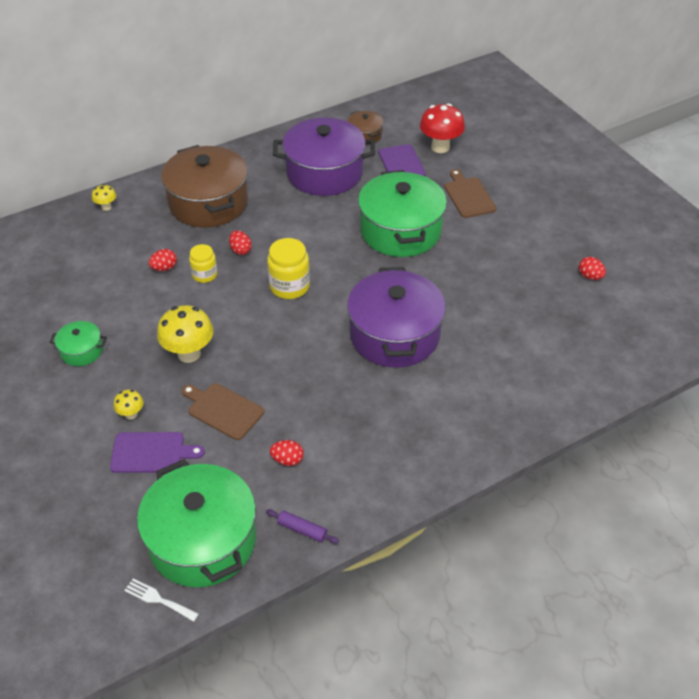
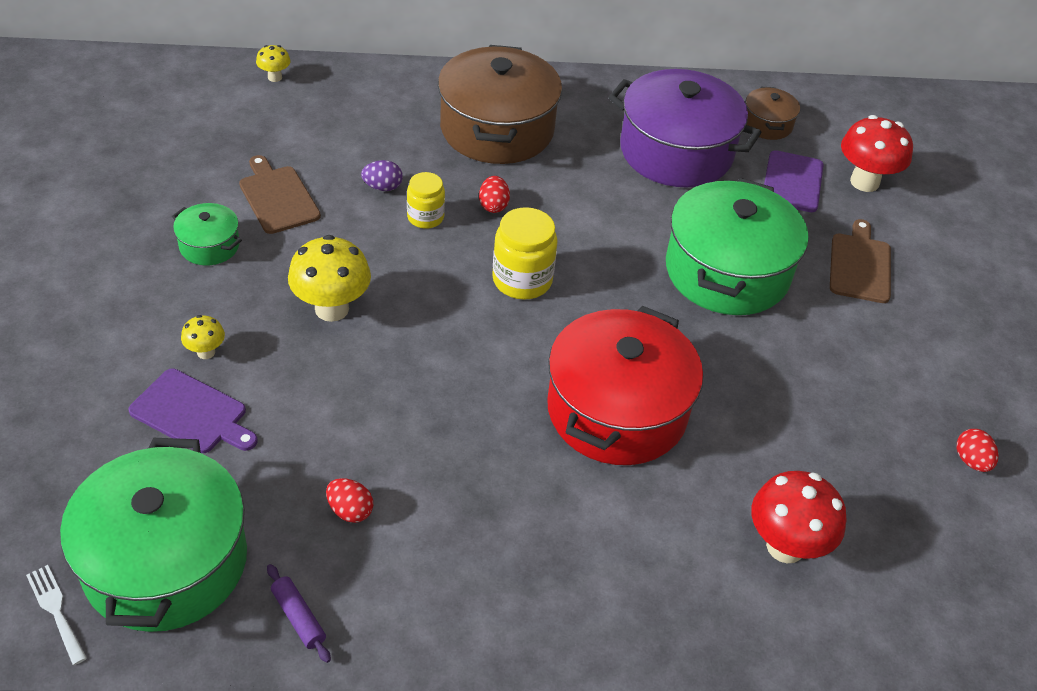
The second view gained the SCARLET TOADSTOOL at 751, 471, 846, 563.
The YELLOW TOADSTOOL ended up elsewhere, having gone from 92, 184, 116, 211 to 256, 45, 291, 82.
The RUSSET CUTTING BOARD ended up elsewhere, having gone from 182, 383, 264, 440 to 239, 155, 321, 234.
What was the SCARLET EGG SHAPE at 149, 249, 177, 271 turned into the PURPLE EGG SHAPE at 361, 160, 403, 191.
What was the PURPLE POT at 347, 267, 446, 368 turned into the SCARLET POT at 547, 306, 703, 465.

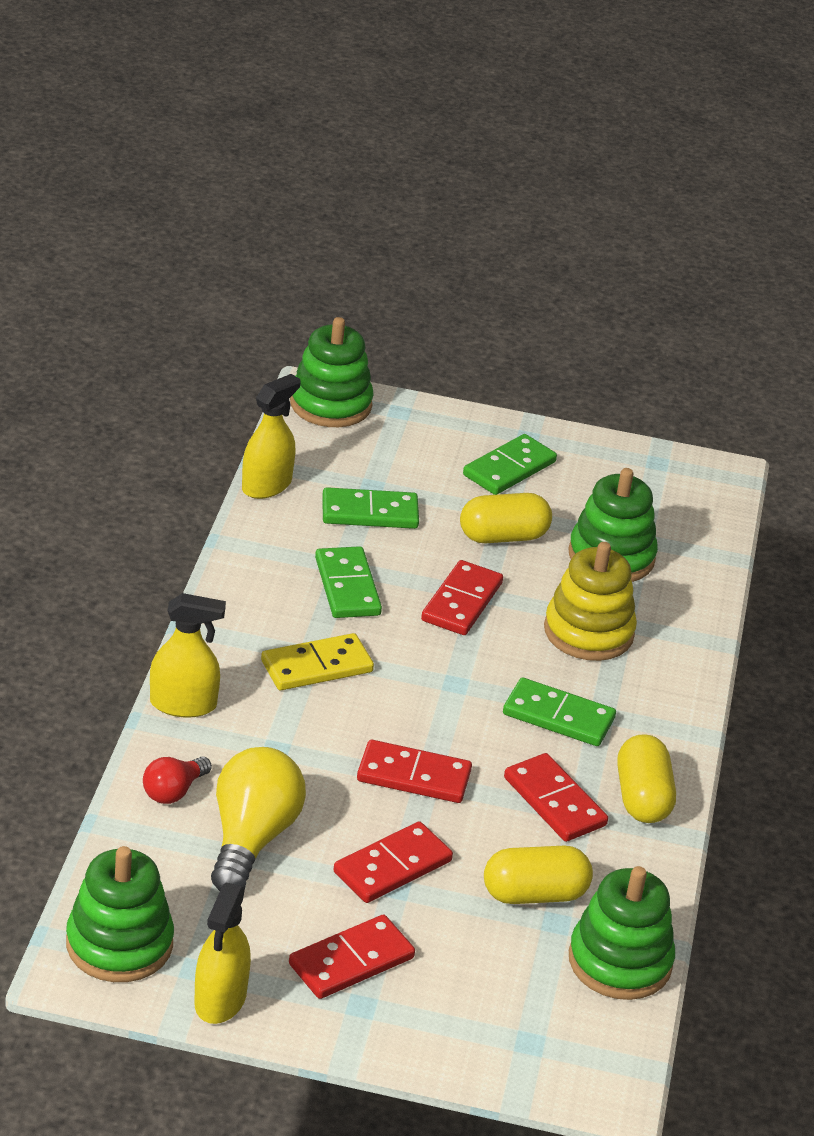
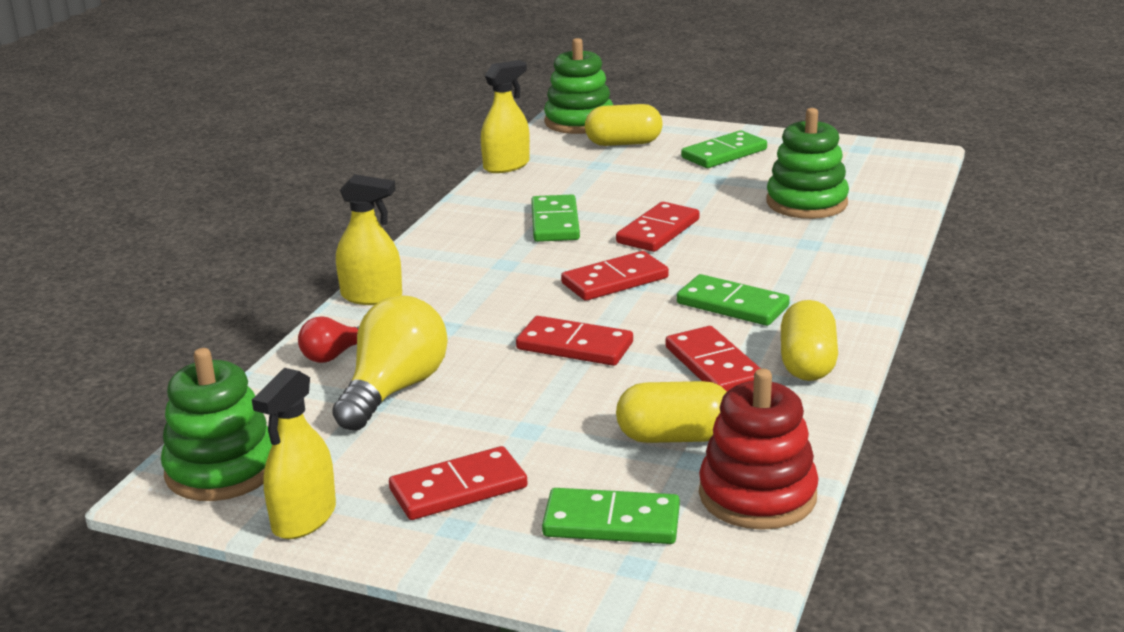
The second view lost the YELLOW DOMINO PIECE at 261, 633, 374, 690.
The second view lost the YELLOW STACKING RINGS at 544, 542, 637, 661.
The EMERALD DOMINO PIECE ended up elsewhere, having gone from 322, 487, 419, 529 to 542, 488, 680, 544.
The SCARLET DOMINO PIECE ended up elsewhere, having gone from 333, 821, 453, 903 to 561, 251, 669, 301.
The YELLOW PILL ended up elsewhere, having gone from 460, 493, 552, 543 to 585, 104, 662, 146.
What was the EMERALD STACKING RINGS at 569, 866, 675, 1000 turned into the SCARLET STACKING RINGS at 699, 369, 819, 530.

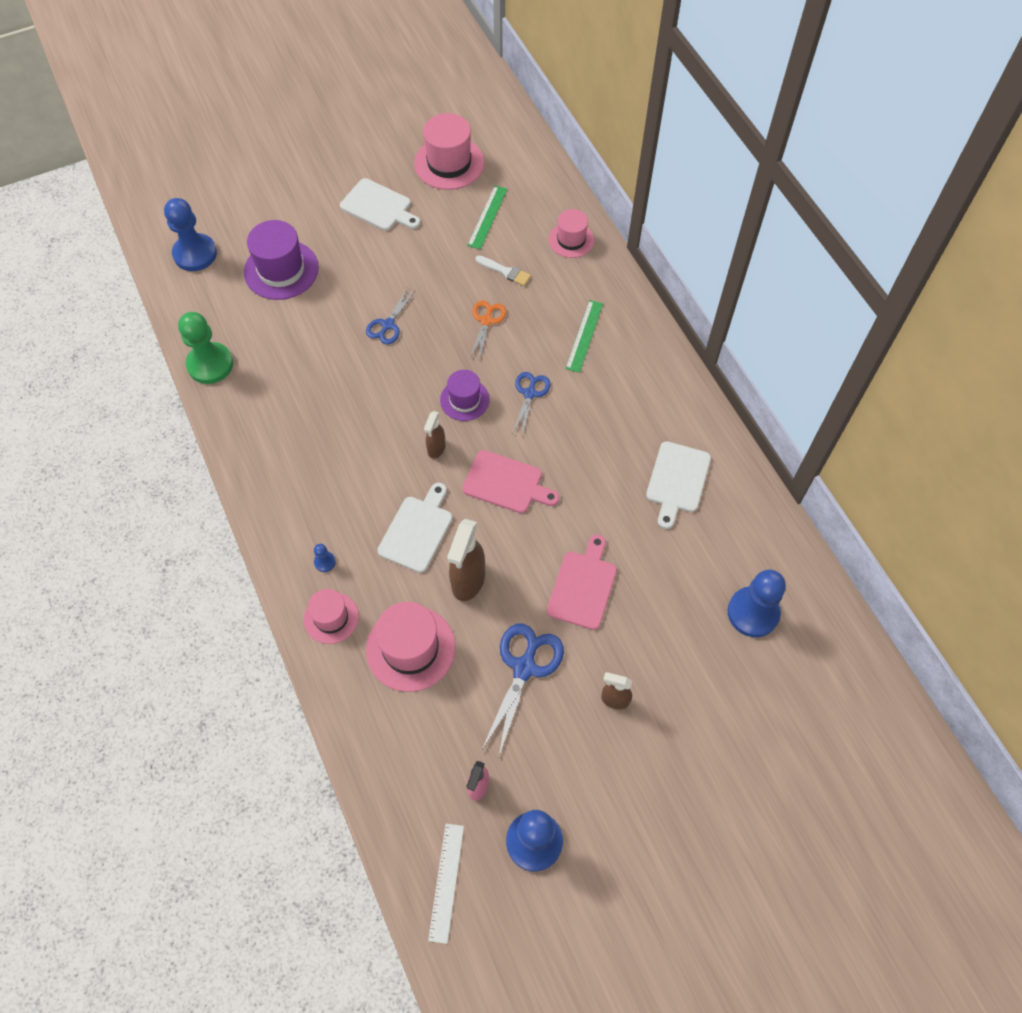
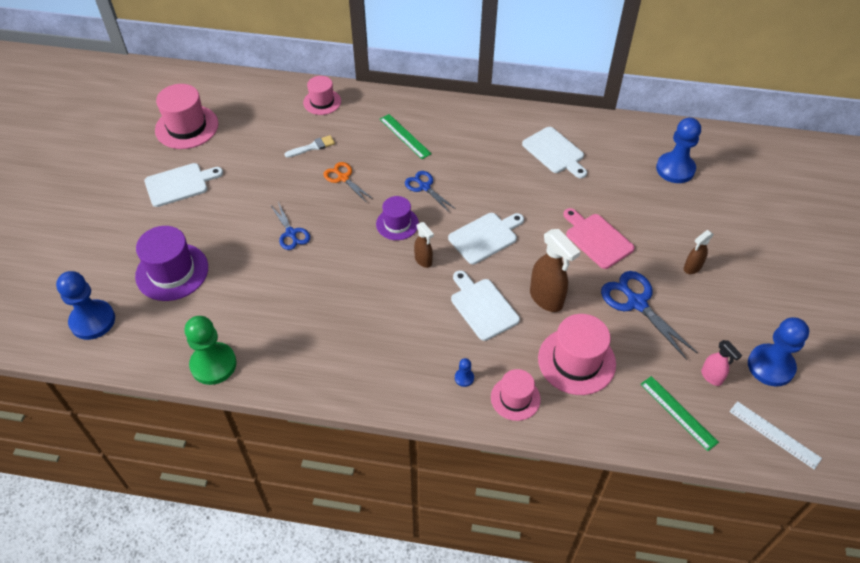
The EMERALD MEASURING STICK ended up elsewhere, having gone from 467, 186, 508, 249 to 641, 376, 719, 451.
What was the ROSE-PINK CUTTING BOARD at 462, 450, 559, 513 turned into the WHITE CUTTING BOARD at 448, 213, 524, 264.

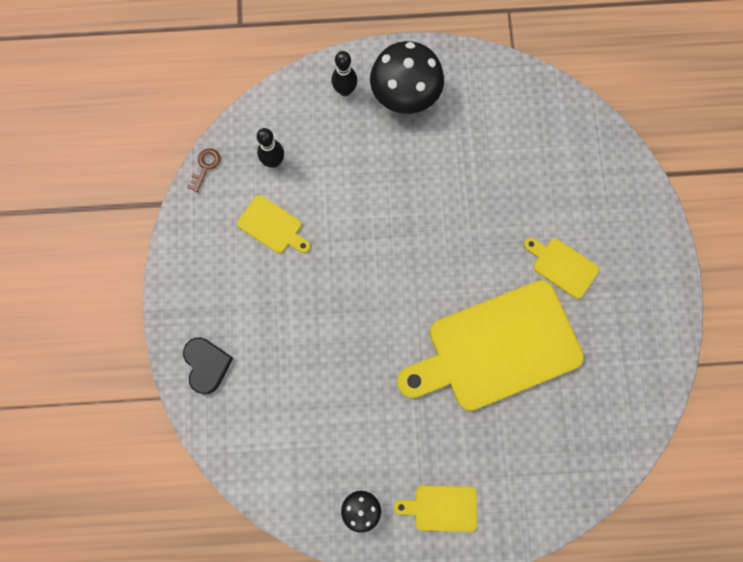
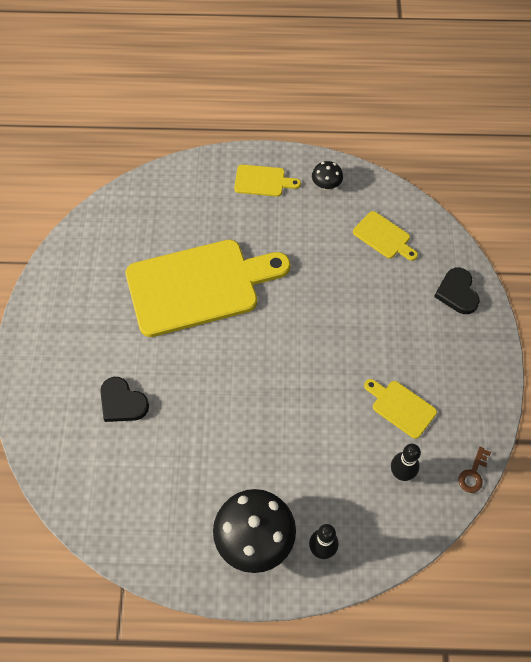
The second view gained the EBONY LOVE HEART at 100, 377, 149, 422.
The YELLOW CUTTING BOARD ended up elsewhere, having gone from 524, 238, 599, 299 to 353, 211, 418, 261.

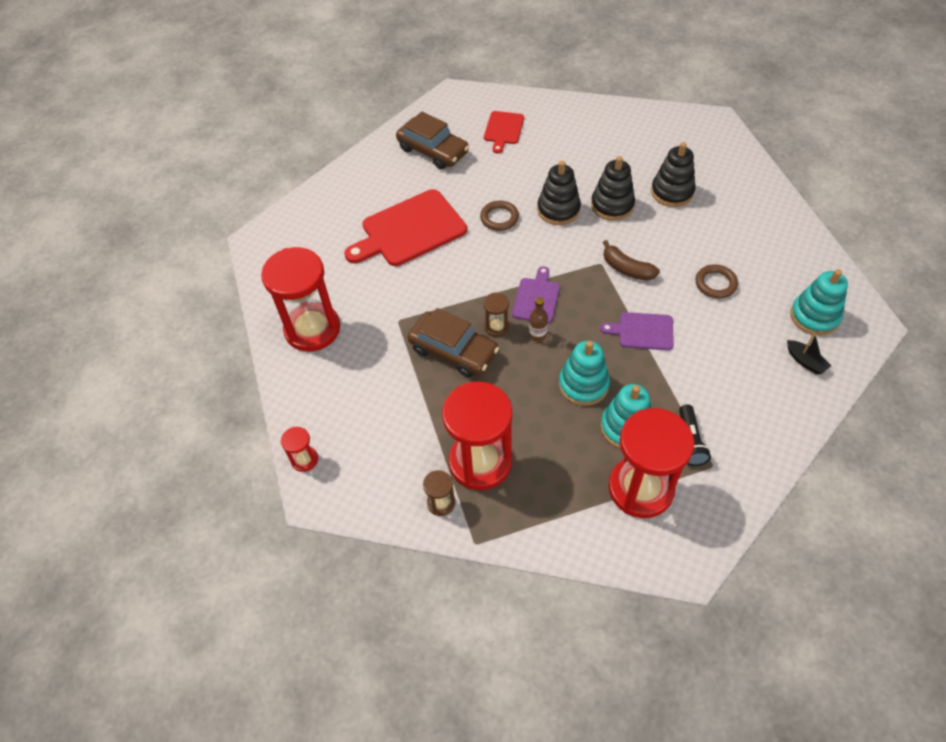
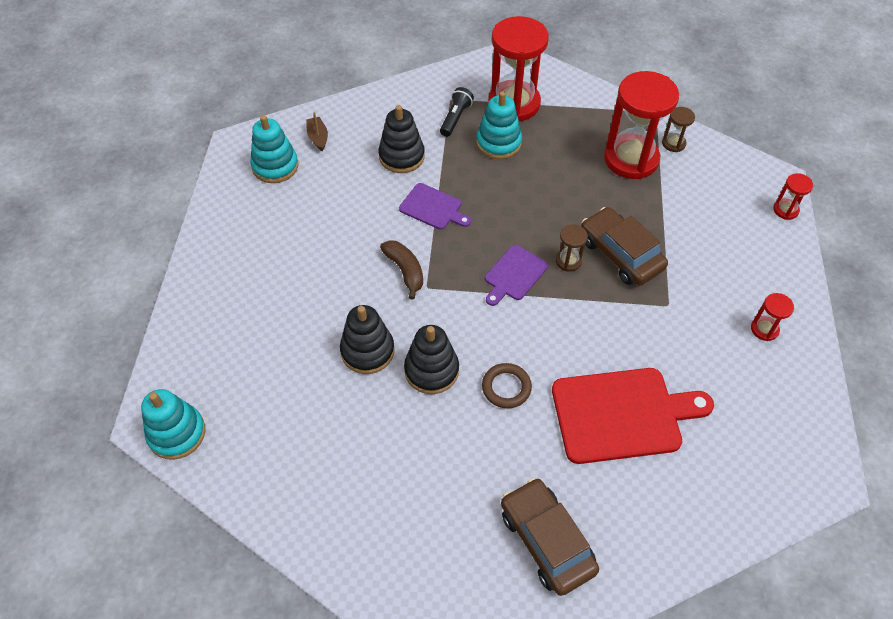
The second view lost the SCARLET CUTTING BOARD at 484, 111, 524, 153.
The second view lost the RUSSET BOTTLE at 529, 297, 548, 342.
The second view lost the RUSSET HOOP at 695, 264, 738, 299.
The TURQUOISE STACKING RINGS ended up elsewhere, having gone from 559, 341, 610, 406 to 141, 389, 205, 460.
The EBONY STACKING RINGS ended up elsewhere, having gone from 651, 142, 696, 207 to 378, 105, 425, 173.
What was the EBONY BOAT at 787, 332, 831, 375 turned into the RUSSET BOAT at 306, 112, 328, 151.
The size of the SCARLET SAND TIMER at 261, 247, 340, 352 changed by a factor of 0.44.

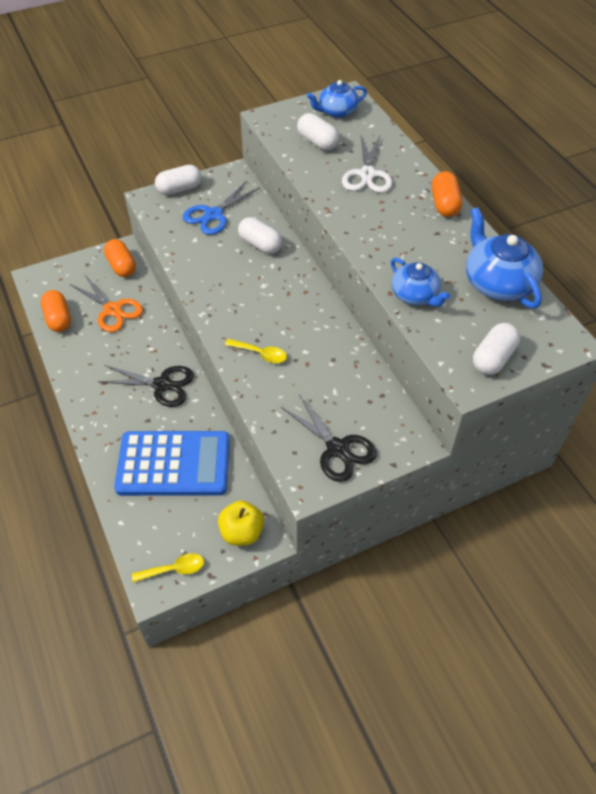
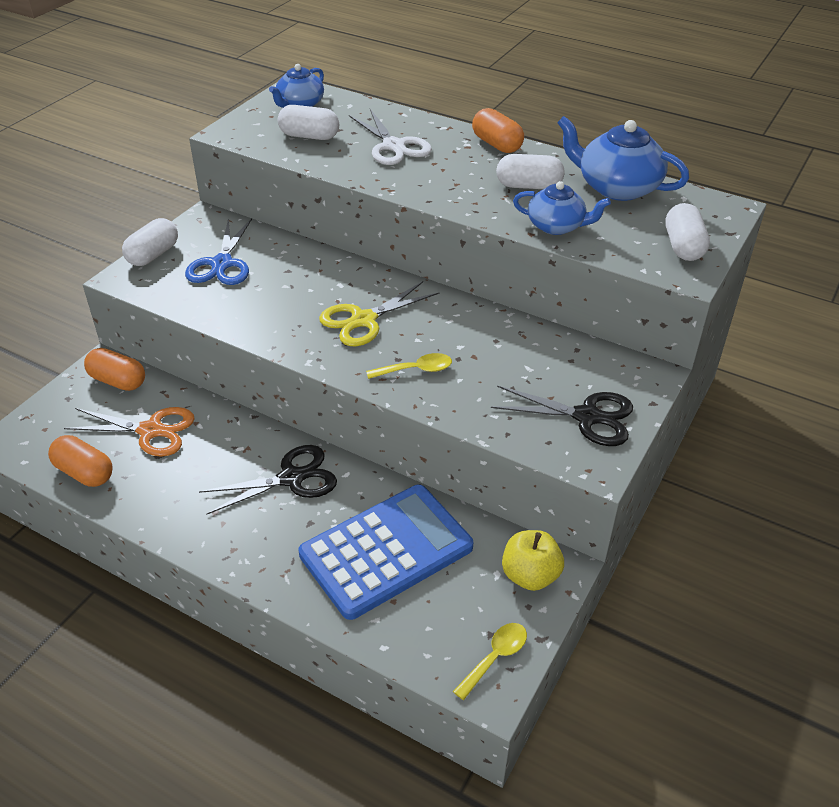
The second view gained the YELLOW SHEARS at 319, 281, 440, 346.
The WHITE PILL ended up elsewhere, having gone from 238, 217, 282, 254 to 496, 154, 565, 189.

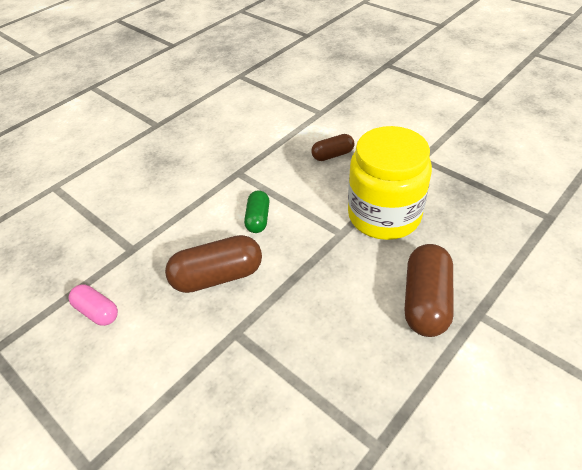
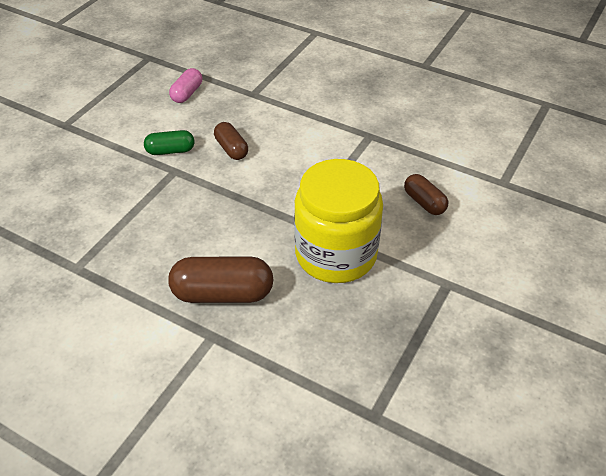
The EMERALD PILL ended up elsewhere, having gone from 244, 190, 270, 233 to 144, 130, 195, 155.
The size of the RUSSET PILL at 165, 235, 262, 293 changed by a factor of 0.59.

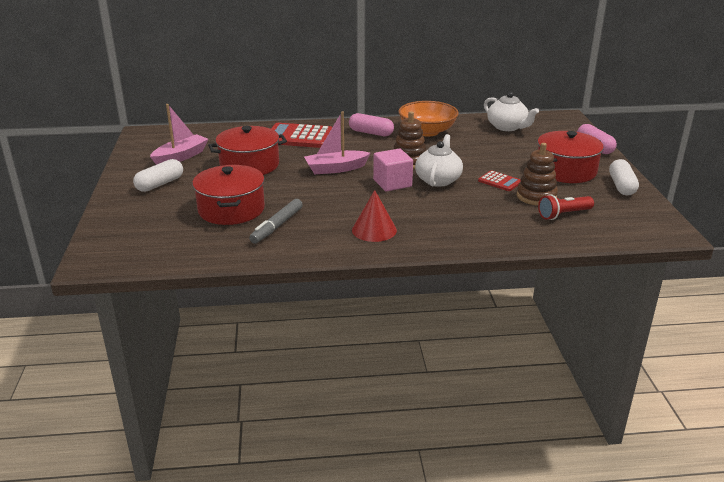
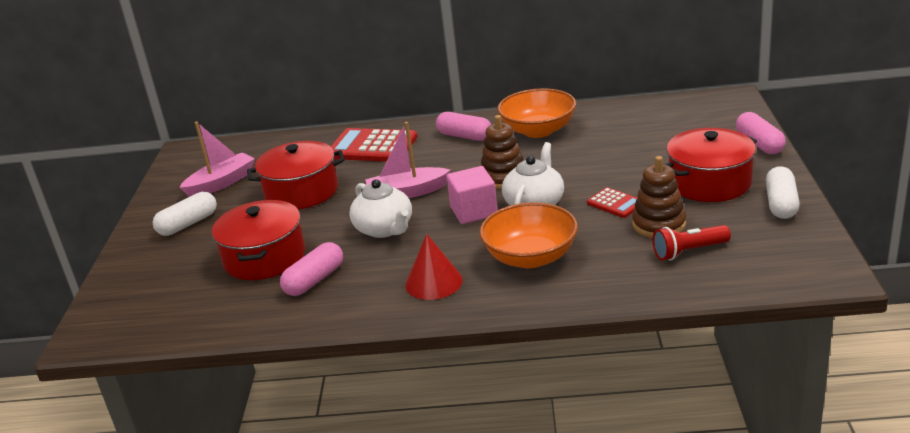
The second view gained the BRIGHT ORANGE DEEP DISH at 479, 202, 578, 269.
The WHITE CHINA TEAPOT ended up elsewhere, having gone from 484, 92, 539, 131 to 349, 179, 412, 238.
Where the GREY FELT PEN stood at 249, 199, 303, 244, the ROSE-PINK PILL came to stand at 280, 242, 343, 296.

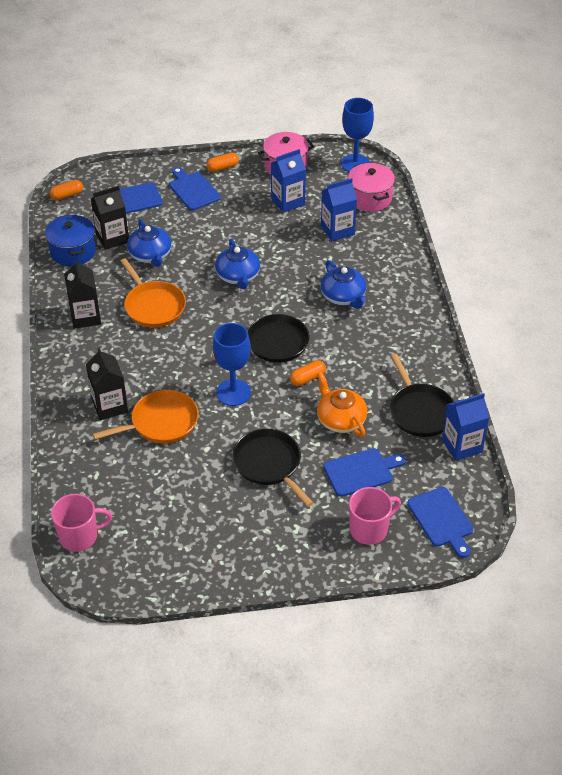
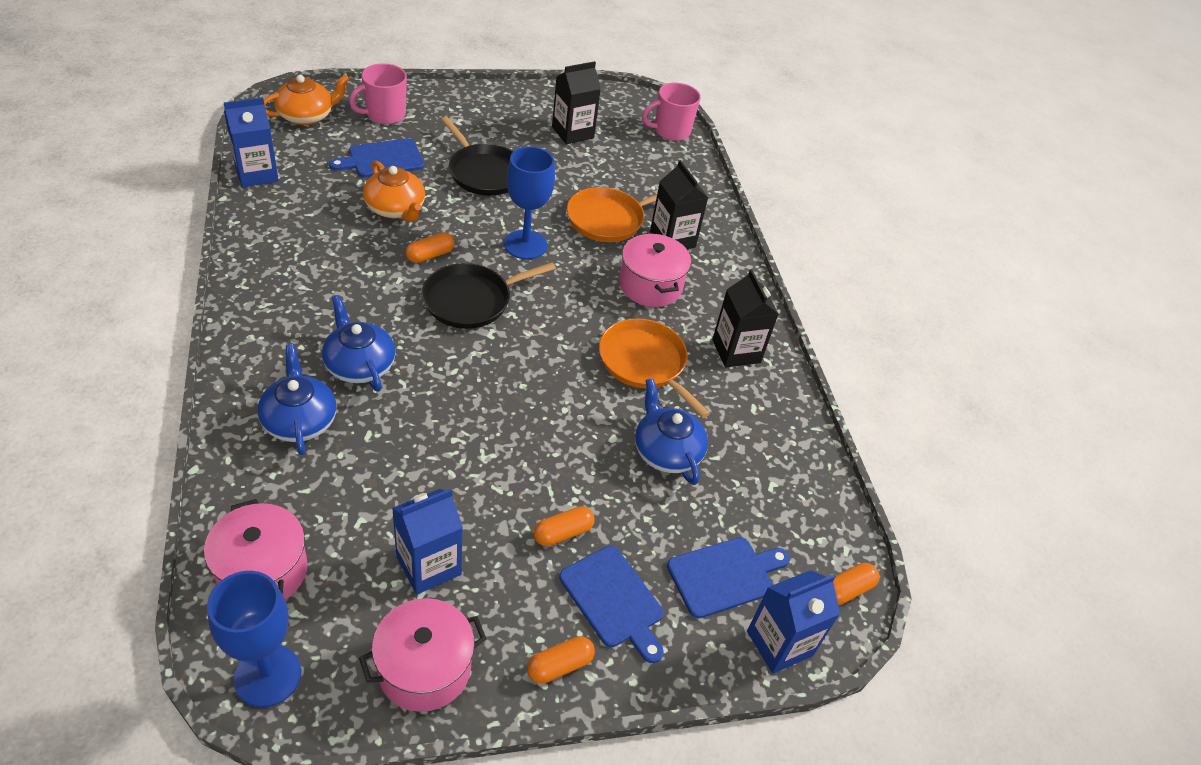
The second view lost the COBALT POT at 45, 215, 96, 266.
The second view lost the EBONY PAN at 390, 354, 454, 437.
The second view gained the BRIGHT ORANGE PILL at 534, 506, 595, 546.
The second view gained the ROSE-PINK POT at 619, 233, 691, 307.
The EBONY JUICE CARTON ended up elsewhere, having gone from 91, 186, 129, 250 to 552, 61, 601, 144.
The COBALT CHINA TEAPOT ended up elsewhere, having gone from 215, 239, 260, 289 to 257, 344, 336, 455.
The COBALT JUICE CARTON ended up elsewhere, having gone from 321, 178, 357, 241 to 747, 570, 840, 674.
Where the COBALT CUTTING BOARD stood at 407, 487, 473, 558, the BRIGHT ORANGE CHINA TEAPOT came to stand at 264, 74, 349, 125.

